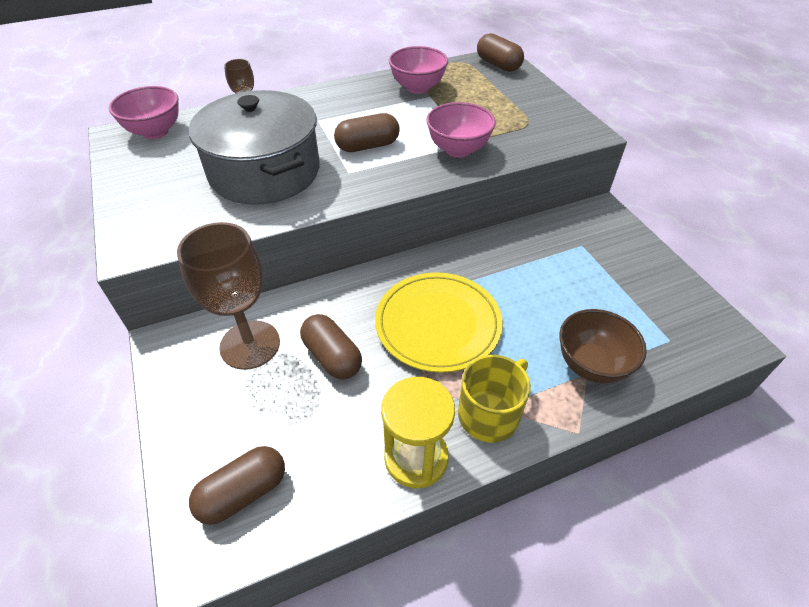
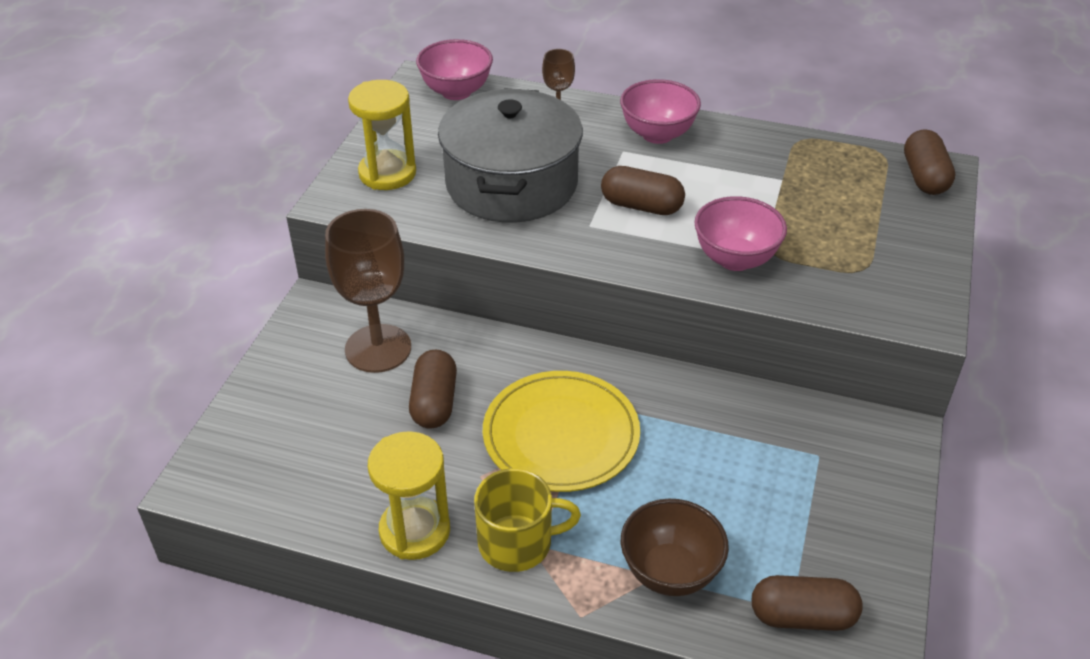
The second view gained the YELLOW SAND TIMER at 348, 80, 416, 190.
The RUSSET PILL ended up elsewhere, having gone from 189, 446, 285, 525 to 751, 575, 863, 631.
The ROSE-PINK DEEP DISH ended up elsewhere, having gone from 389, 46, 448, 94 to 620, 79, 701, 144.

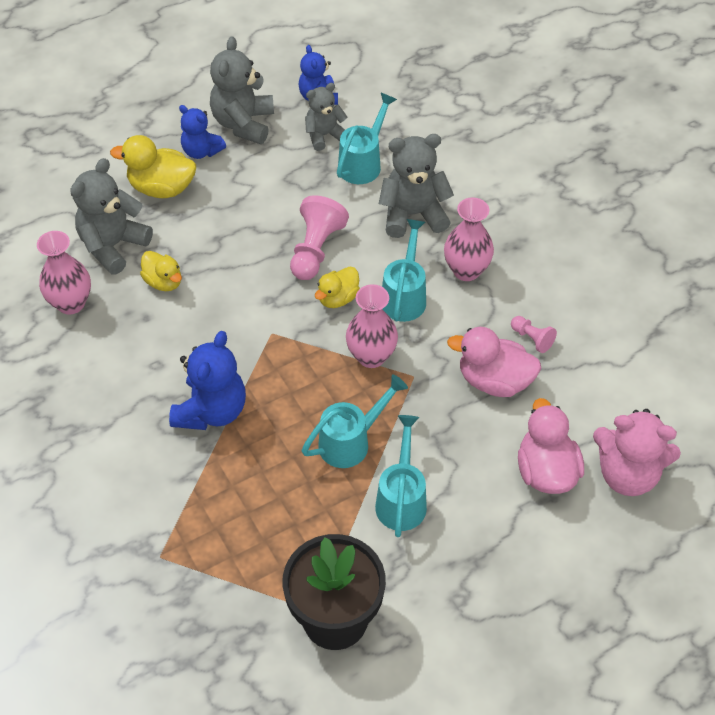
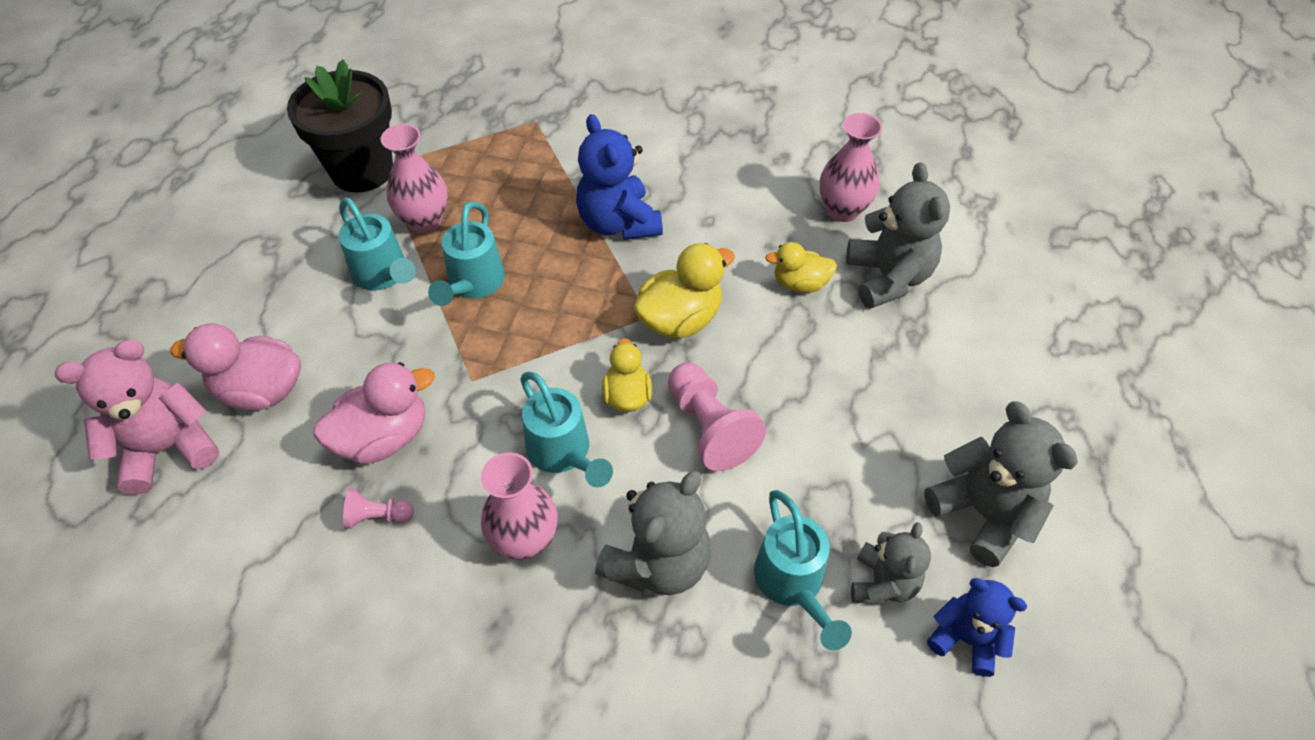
The second view lost the COBALT TEDDY BEAR at 179, 105, 226, 159.
The YELLOW DUCK ended up elsewhere, having gone from 110, 135, 196, 198 to 634, 243, 735, 338.
The ROSE-PINK TALL VASE ended up elsewhere, having gone from 346, 284, 398, 368 to 381, 124, 448, 233.
The ROSE-PINK DUCK at 518, 398, 584, 494 ended up facing another way, 150 degrees clockwise from before.

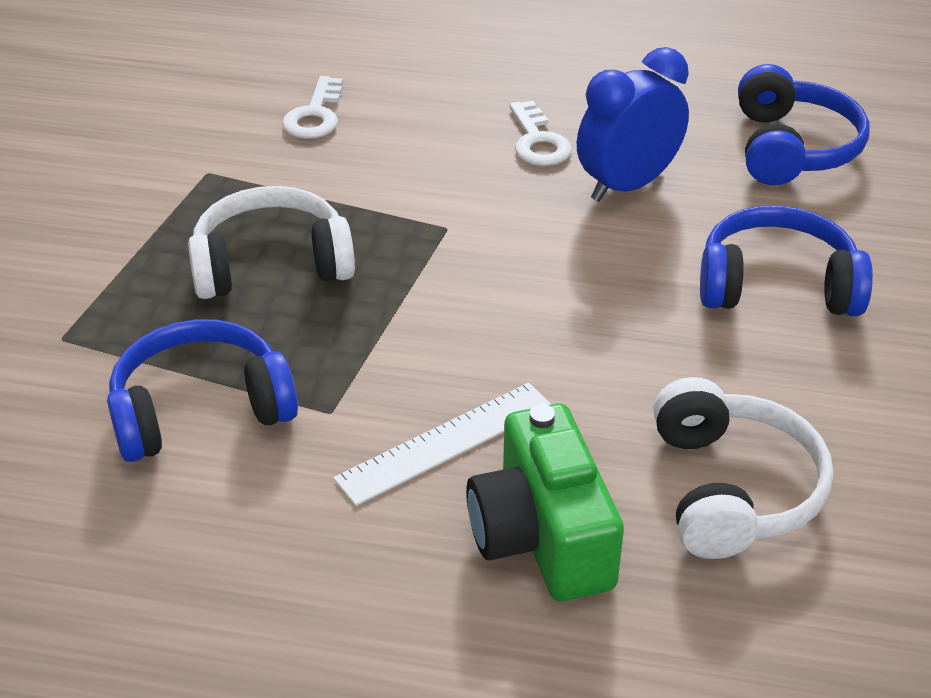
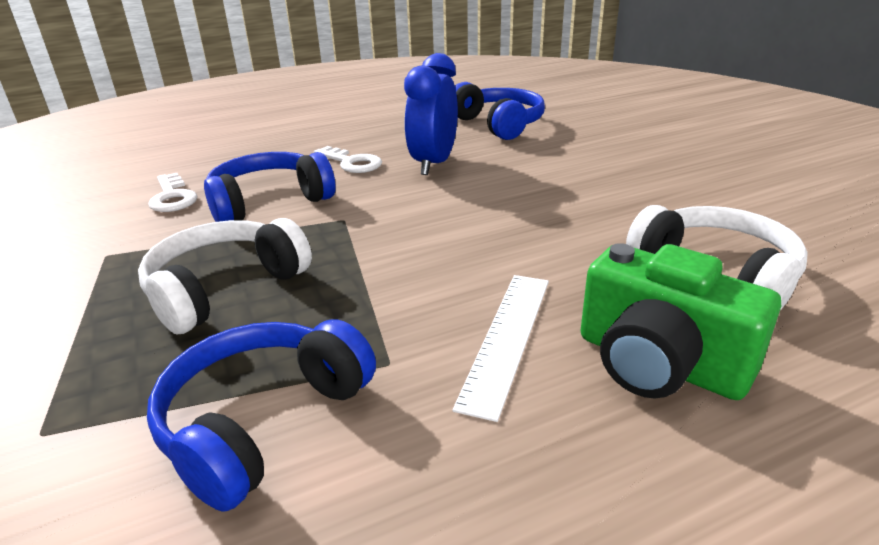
The COBALT HEADSET ended up elsewhere, having gone from 700, 205, 873, 316 to 204, 152, 336, 222.

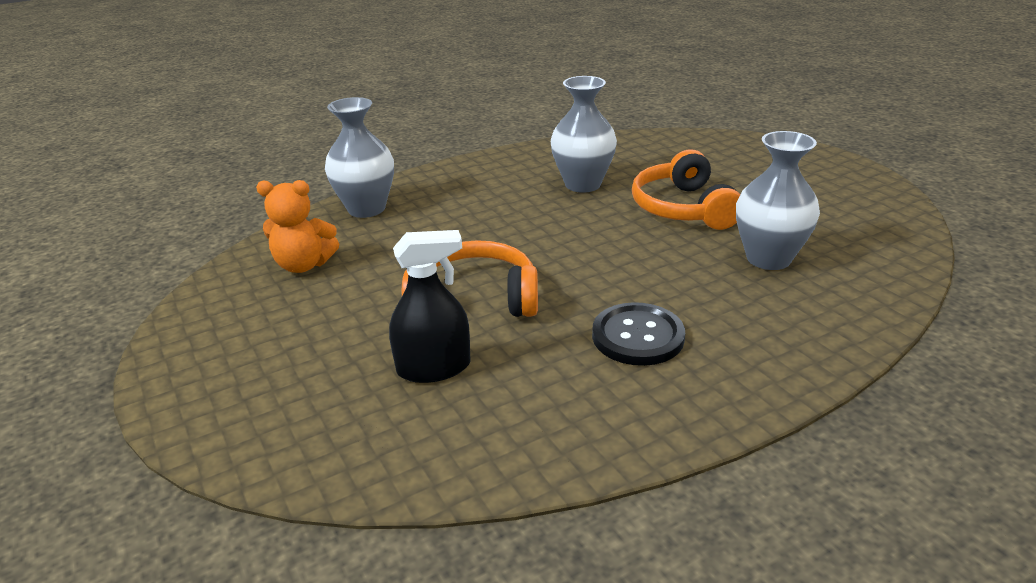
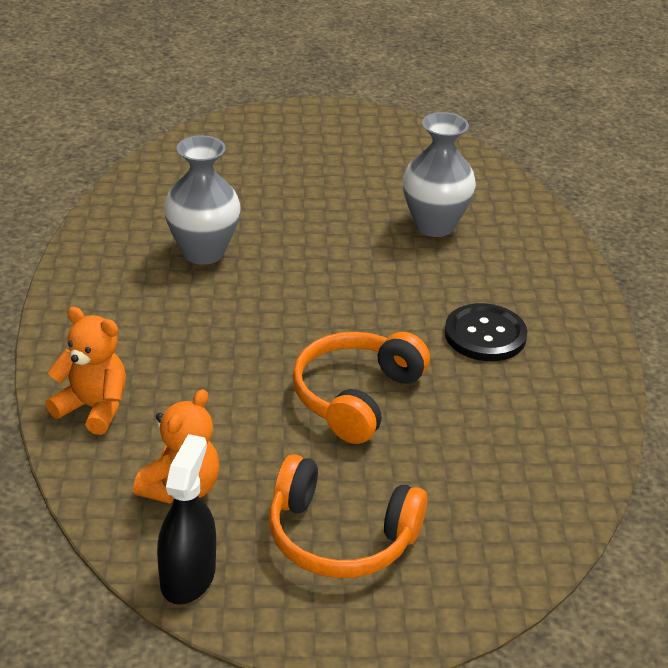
The EBONY SPRAYER ended up elsewhere, having gone from 389, 230, 471, 383 to 157, 434, 216, 604.
The BRIGHT ORANGE HEADSET ended up elsewhere, having gone from 632, 150, 740, 230 to 269, 454, 427, 578.
Where the GREY TALL VASE stood at 325, 97, 394, 218, the BRIGHT ORANGE TEDDY BEAR came to stand at 46, 307, 126, 435.

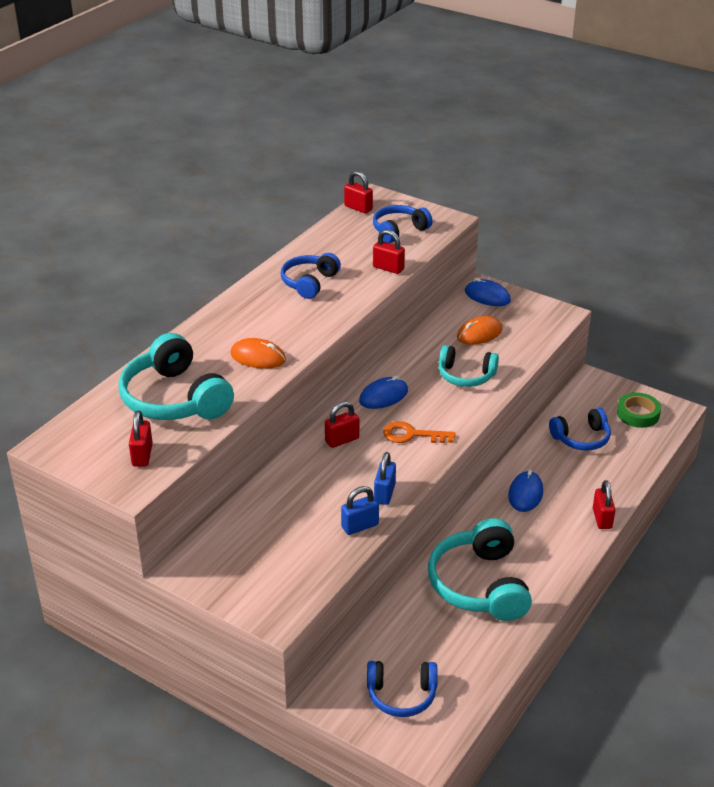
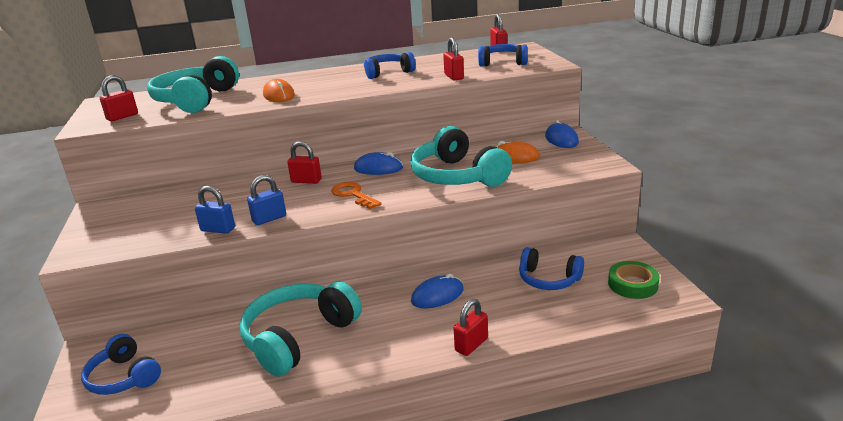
The size of the TURQUOISE HEADSET at 439, 345, 499, 387 changed by a factor of 1.64.

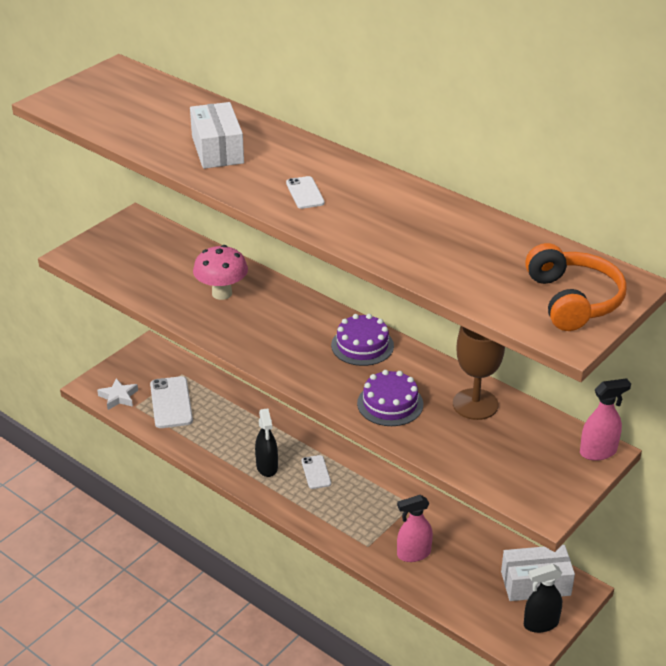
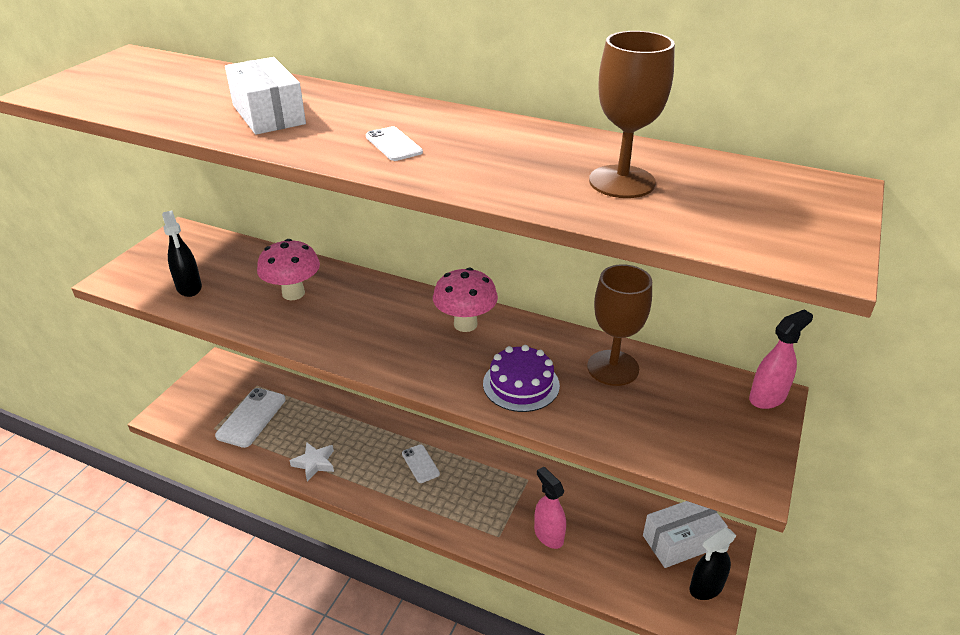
The second view lost the BRIGHT ORANGE HEADSET at 525, 243, 627, 331.
The second view gained the RUSSET GOBLET at 589, 31, 675, 198.
The WHITE FIVE-POINTED STAR ended up elsewhere, having gone from 97, 378, 138, 410 to 290, 442, 334, 481.
The EBONY SPRAYER ended up elsewhere, having gone from 255, 408, 278, 477 to 162, 210, 202, 297.
Where the PURPLE GATEAU stood at 331, 314, 394, 366, the ROSE-PINK TOADSTOOL came to stand at 433, 267, 498, 332.
The WHITE SMARTPHONE at 150, 376, 193, 428 ended up facing another way, 45 degrees clockwise from before.
The ROSE-PINK SPRAYER at 397, 495, 433, 562 ended up facing another way, 90 degrees clockwise from before.

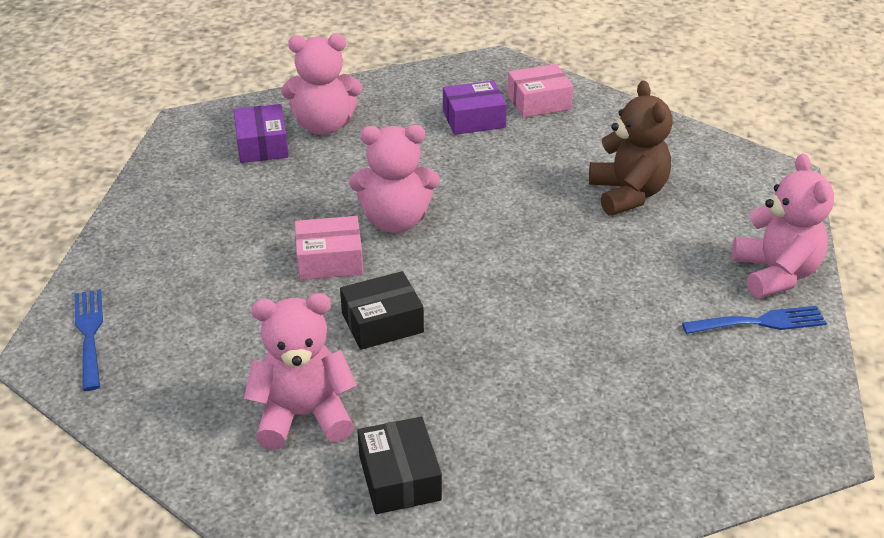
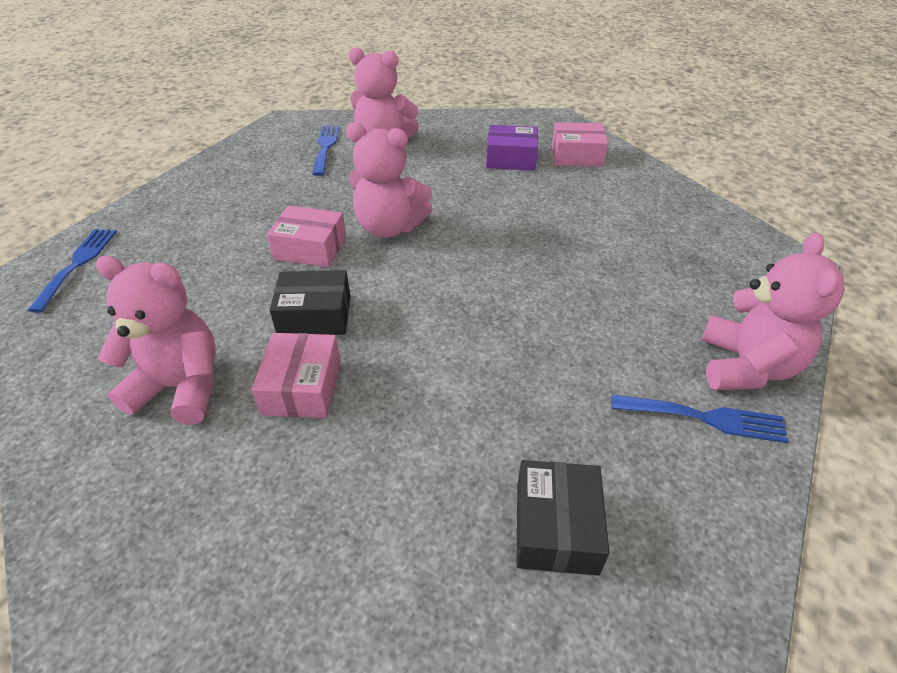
The second view lost the RUSSET TEDDY BEAR at 589, 80, 673, 215.
The second view gained the ROSE-PINK BOX at 251, 333, 341, 418.
The EBONY BOX ended up elsewhere, having gone from 357, 417, 442, 514 to 517, 460, 610, 576.
Where the PURPLE BOX stood at 233, 104, 289, 163, the COBALT FORK came to stand at 312, 126, 340, 176.

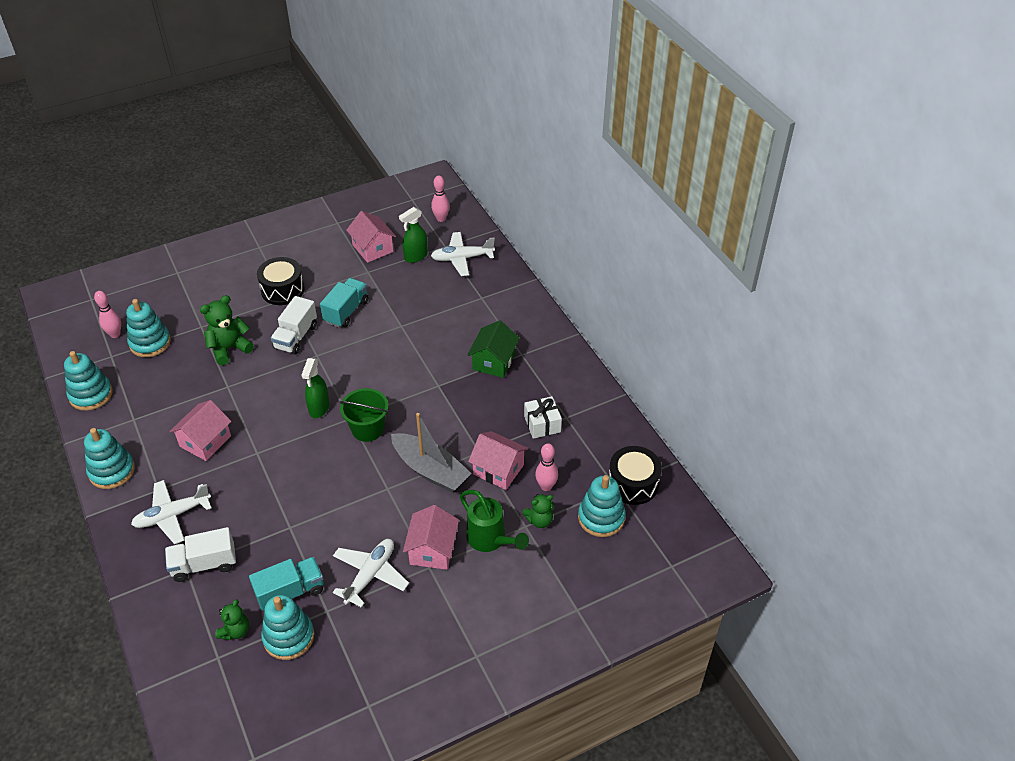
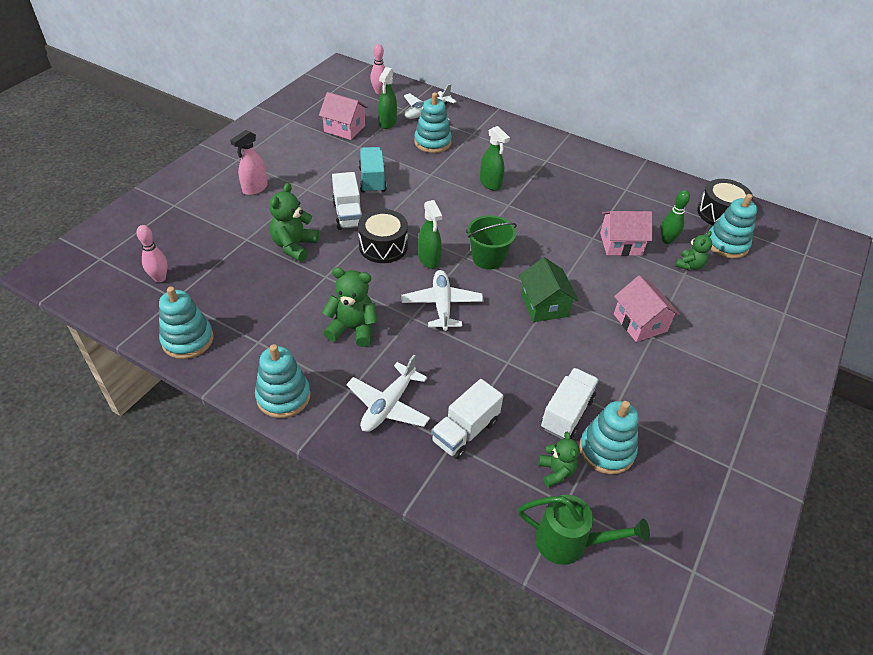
The second view lost the GREY BOAT at 391, 413, 472, 492.
The second view lost the WHITE PRESENT at 524, 396, 562, 439.
The second view gained the ROSE-PINK SPRAYER at 230, 130, 268, 195.
The second view gained the EMERALD SPRAYER at 480, 126, 510, 191.
The TURQUOISE STACKING RINGS ended up elsewhere, having gone from 126, 299, 171, 357 to 414, 92, 452, 153.
The EBONY SNARE DRUM ended up elsewhere, having gone from 257, 257, 305, 305 to 358, 209, 408, 263.
The WHITE TOY PLANE ended up elsewhere, having gone from 333, 539, 409, 608 to 401, 270, 483, 331.
The EMERALD SPRINKLING CAN ended up elsewhere, having gone from 460, 490, 529, 552 to 518, 495, 650, 565.
The EMERALD TOY HOUSE ended up elsewhere, having gone from 468, 320, 520, 378 to 519, 257, 578, 322.
Where the ROSE-PINK TOY HOUSE stood at 169, 400, 232, 461, the EMERALD TEDDY BEAR came to stand at 322, 267, 378, 347.
What was the TURQUOISE LORRY at 249, 557, 324, 611 turned into the WHITE LORRY at 541, 368, 599, 439.
What was the ROSE-PINK SKITTLE at 535, 443, 558, 491 turned into the EMERALD SKITTLE at 661, 190, 690, 244.

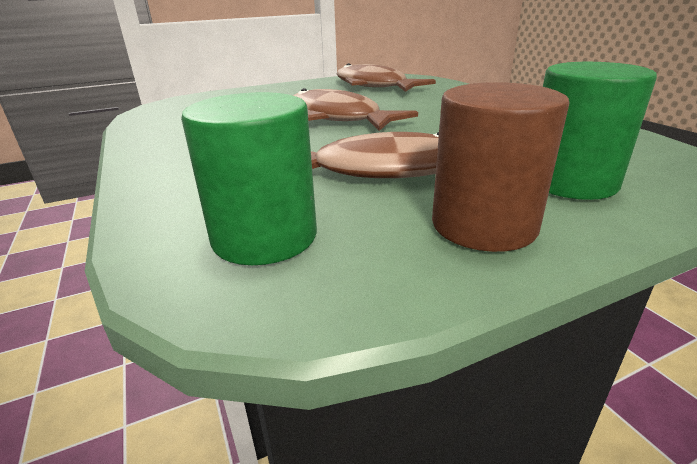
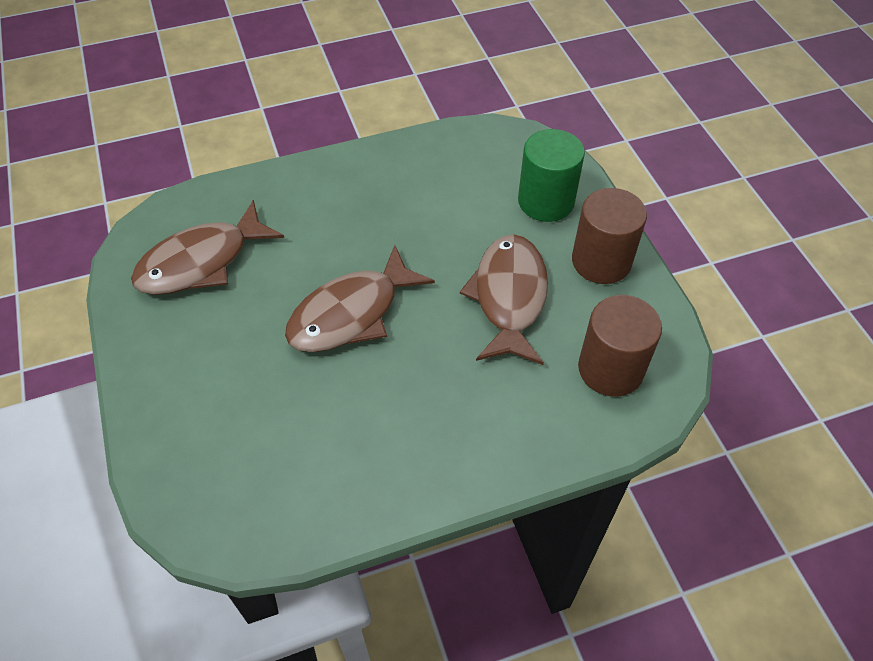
What was the EMERALD CYLINDER at 181, 92, 317, 265 turned into the RUSSET CYLINDER at 578, 295, 662, 397.

